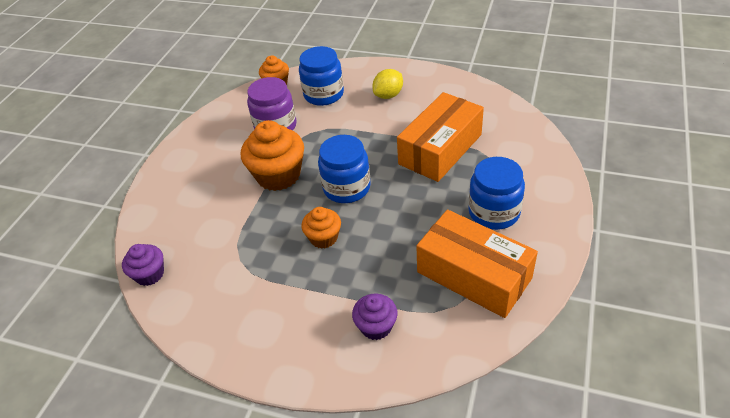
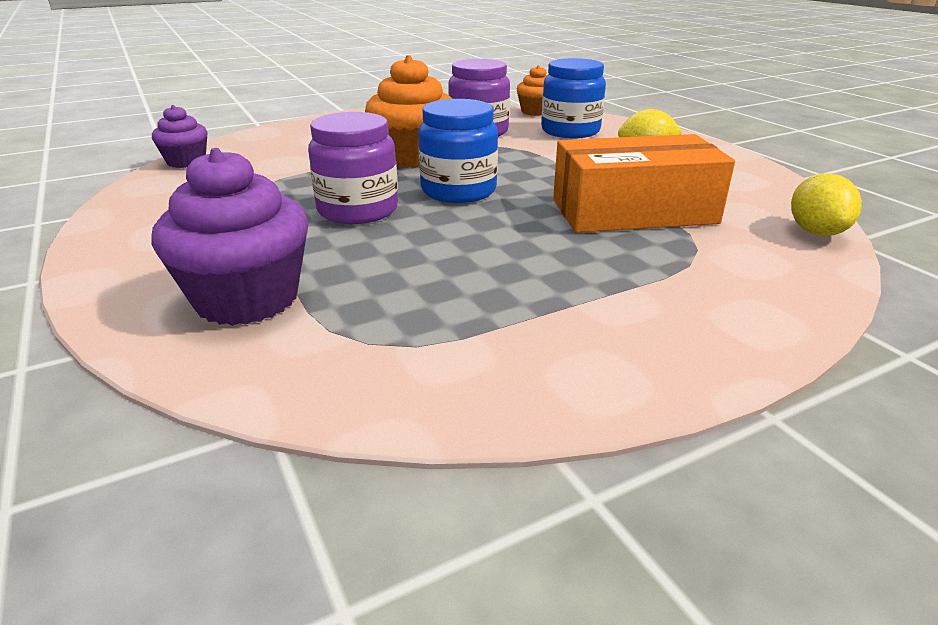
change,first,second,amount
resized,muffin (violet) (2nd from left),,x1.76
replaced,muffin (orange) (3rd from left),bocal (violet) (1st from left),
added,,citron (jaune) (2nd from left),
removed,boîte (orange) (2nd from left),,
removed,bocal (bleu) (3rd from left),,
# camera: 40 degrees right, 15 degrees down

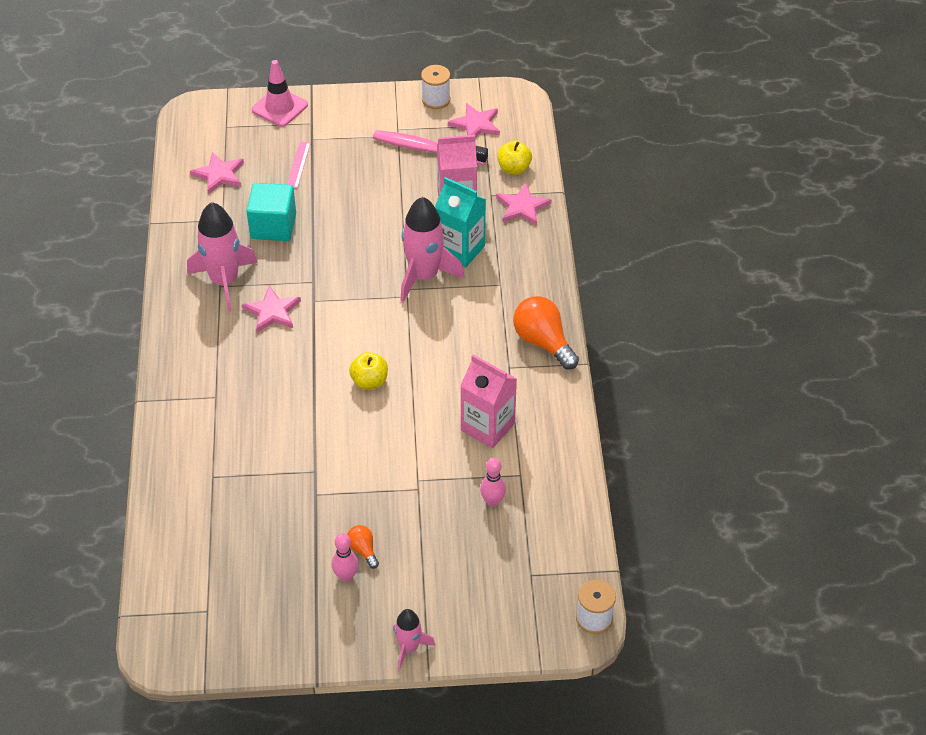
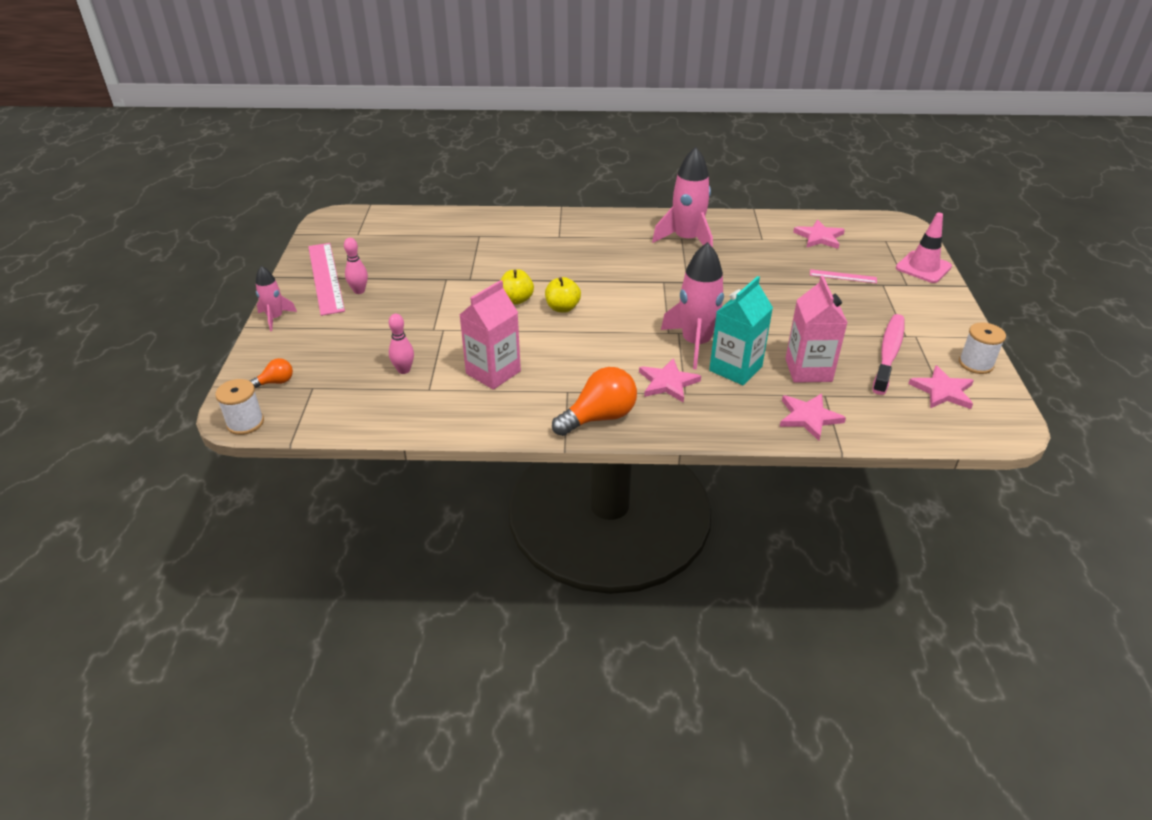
change,first,second,amount
moved,ampoule (orange) (1st from left),,
added,,règle (rose) (1st from left),
moved,pomme (jaune) (2nd from left in the first image),pomme (jaune) (1st from left),
moved,étoile (rose) (2nd from left in the first image),étoile (rose) (1st from left),
removed,cube (turquoise),,
# camera: 95 degrees right, 10 degrees down

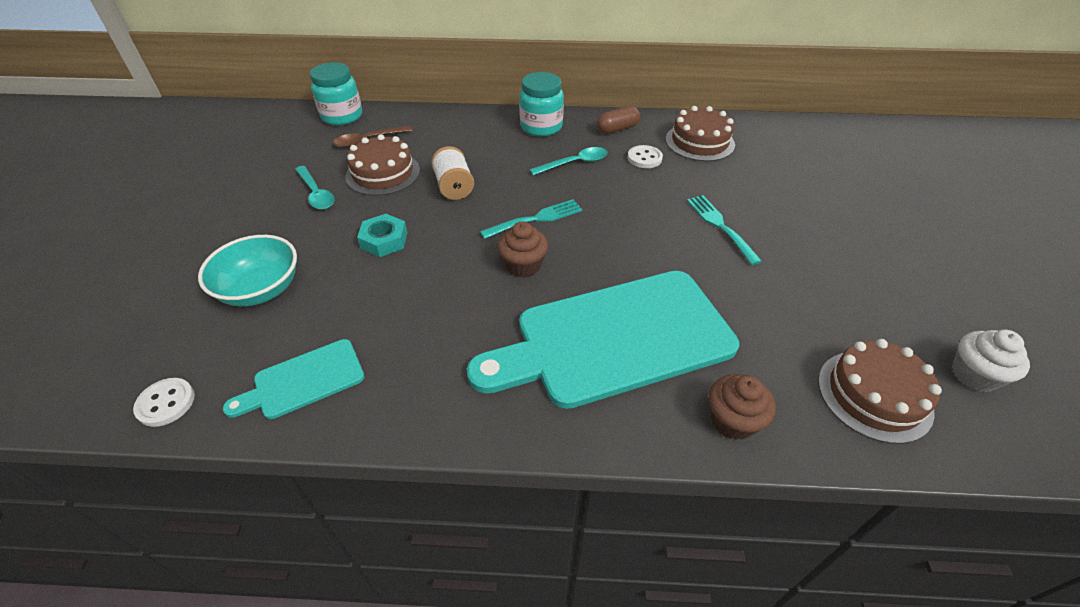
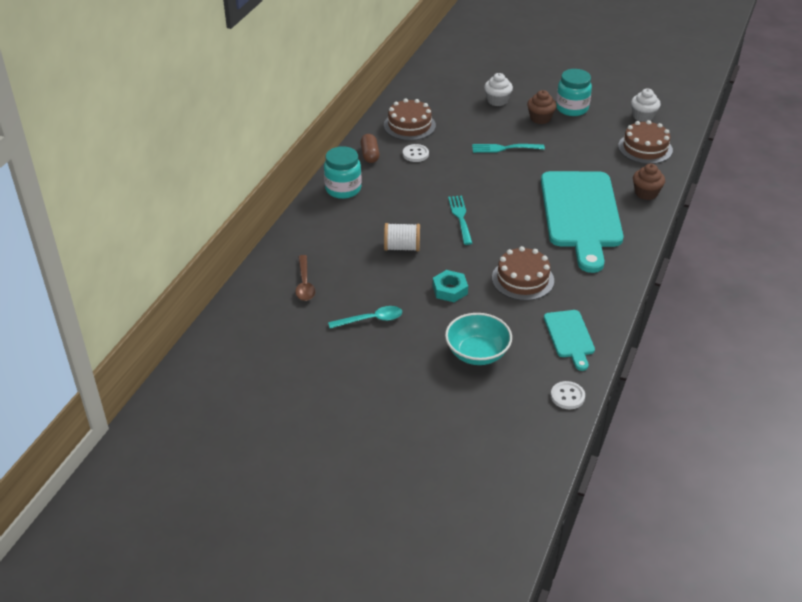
change,first,second,amount
added,,muffin (blanc) (1st from left),
moved,gâteau (marron) (1st from left in the first image),gâteau (marron) (2nd from left),
moved,muffin (marron) (1st from left),,
moved,bocal (turquoise) (1st from left in the first image),bocal (turquoise) (2nd from left),
removed,cuillère (turquoise) (2nd from left),,
# camera: 70 degrees left, 5 degrees down

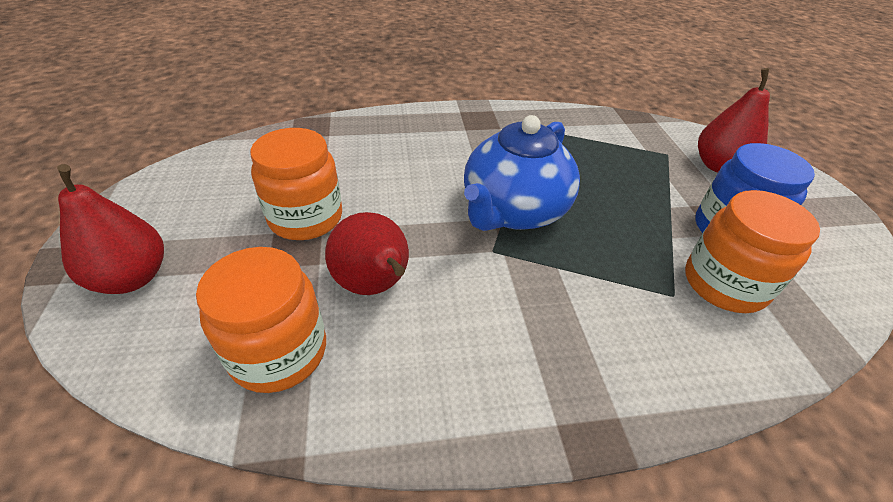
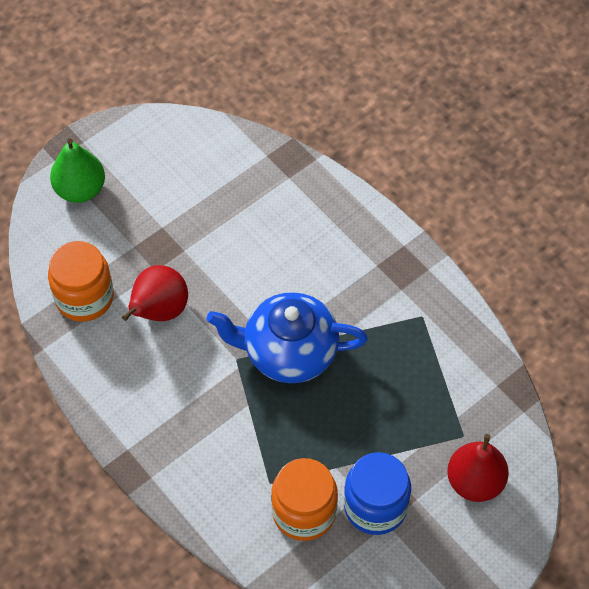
change,first,second,amount
recoloured,poire (rouge) (1st from left),poire (vert),
removed,bocal (orange) (2nd from left),,
# camera: 60 degrees right, 15 degrees up

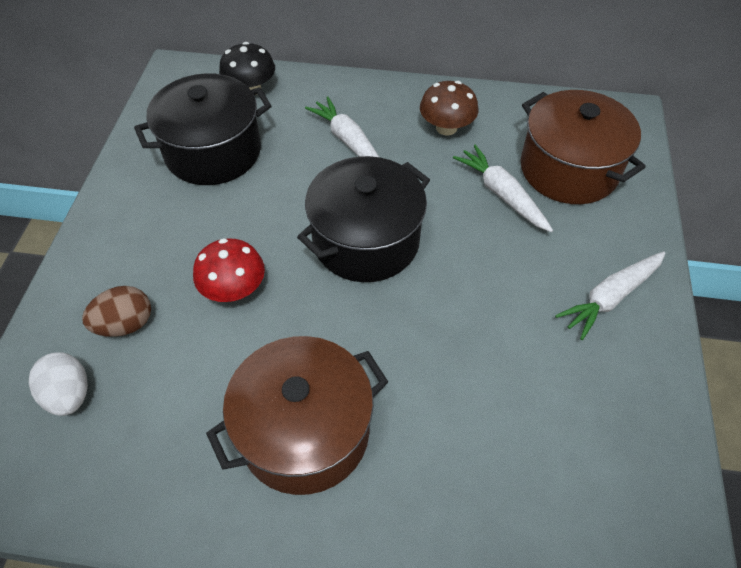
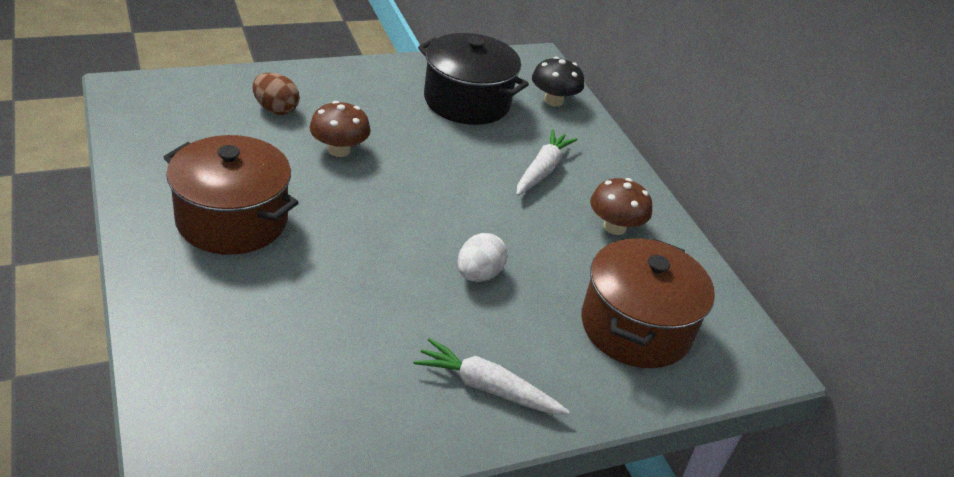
change,first,second,amount
recoloured,champignon (rouge),champignon (marron) (1st from left),
moved,œuf (blanc),,
removed,marmite (noir) (2nd from left),,
removed,carotte (blanc) (2nd from left),,
# camera: 55 degrees right, 15 degrees down

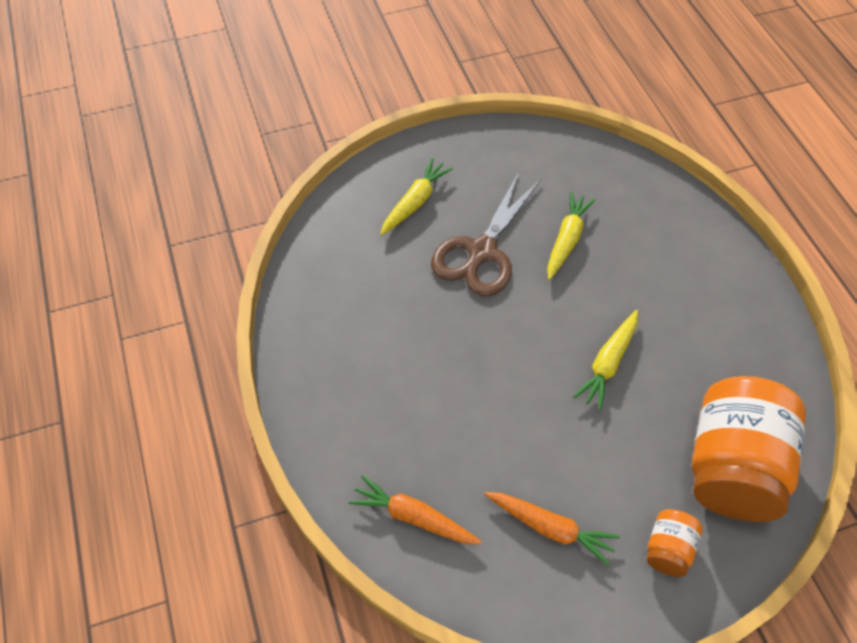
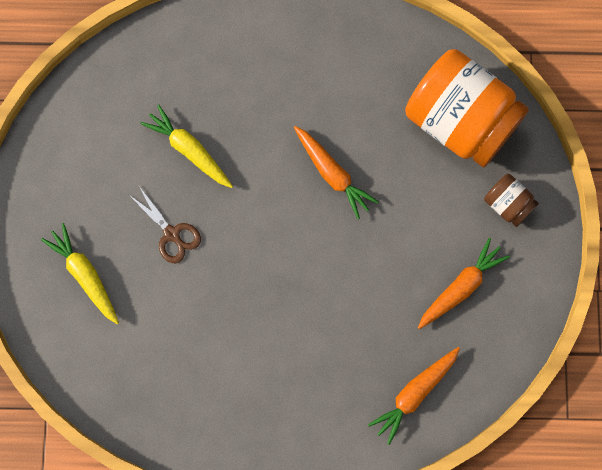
change,first,second,amount
resized,ciseaux (marron),,x0.54
recoloured,carotte (jaune) (3rd from left),carotte (orange) (1st from left),
recoloured,bocal (orange) (1st from left),bocal (marron),
# camera: 70 degrees left, 20 degrees up

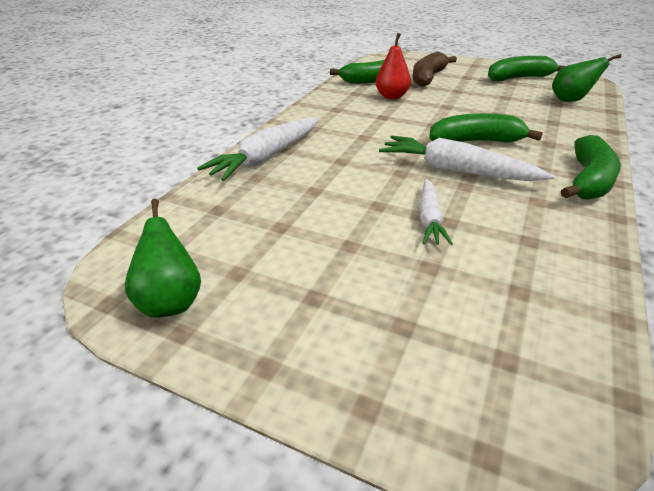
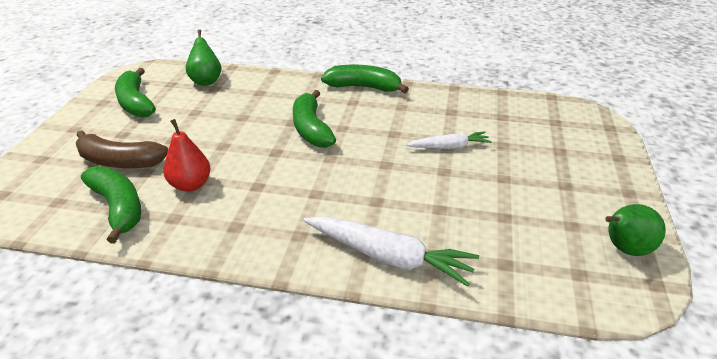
change,first,second,amount
removed,carotte (blanc) (3rd from left),,
# camera: 105 degrees left, 0 degrees up

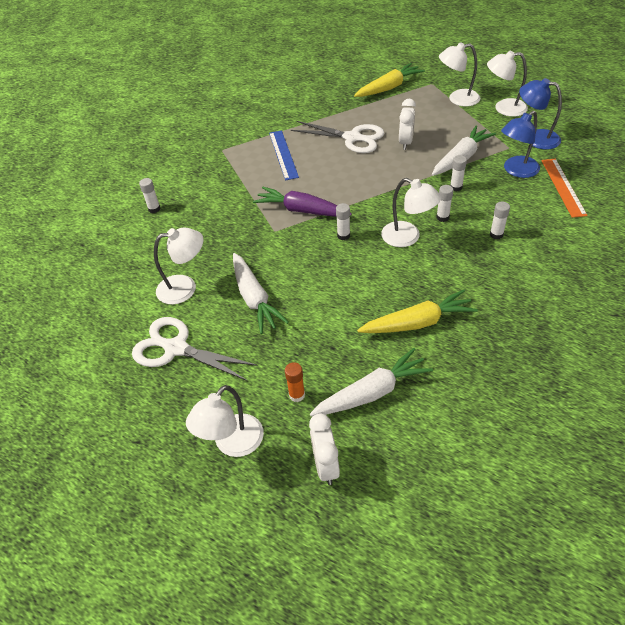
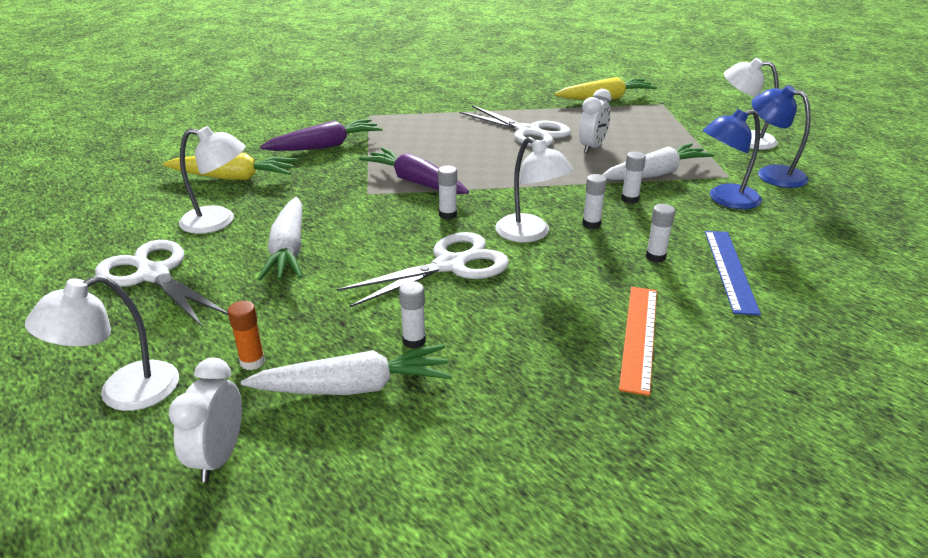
change,first,second,amount
moved,carotte (jaune) (2nd from left in the first image),carotte (jaune) (1st from left),
added,,carotte (violet) (1st from left),
added,,ciseaux (blanc) (2nd from left),
moved,bâton de colle (blanc) (1st from left),,
moved,règle (orange),,
moved,règle (bleu),,
removed,lampe (blanc) (4th from left),,
# camera: 15 degrees right, 15 degrees down

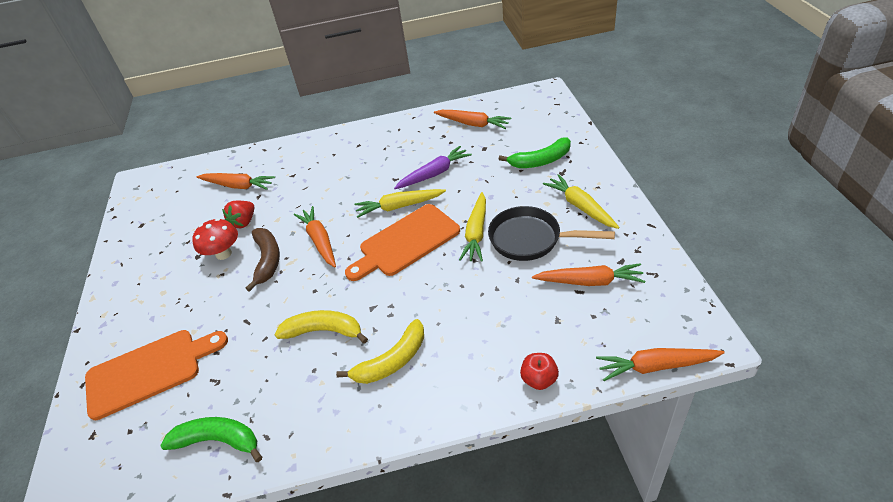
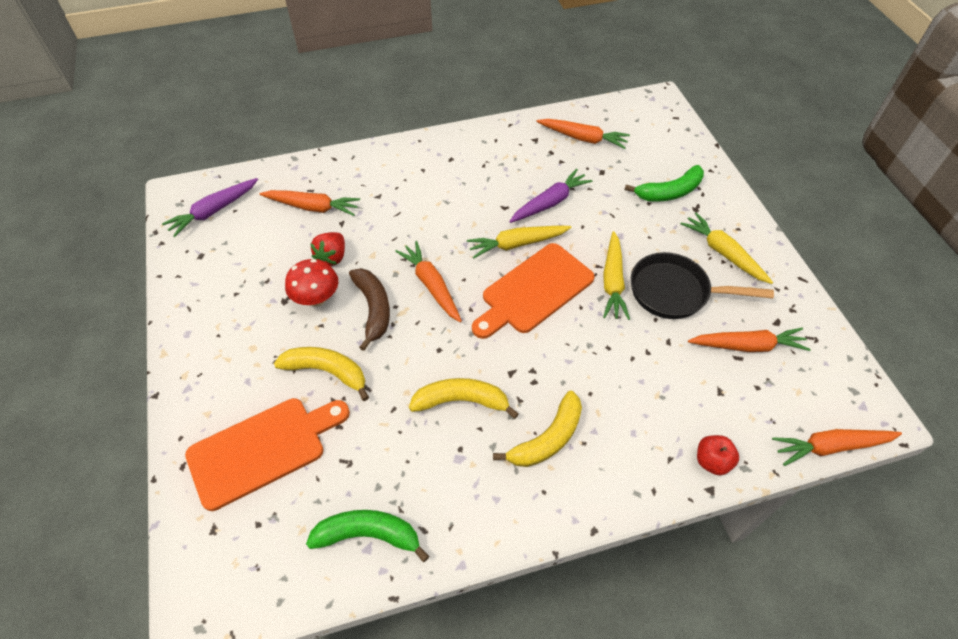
change,first,second,amount
added,,carotte (violet) (1st from left),
added,,banane (jaune) (1st from left),
# camera: 10 degrees left, 10 degrees up

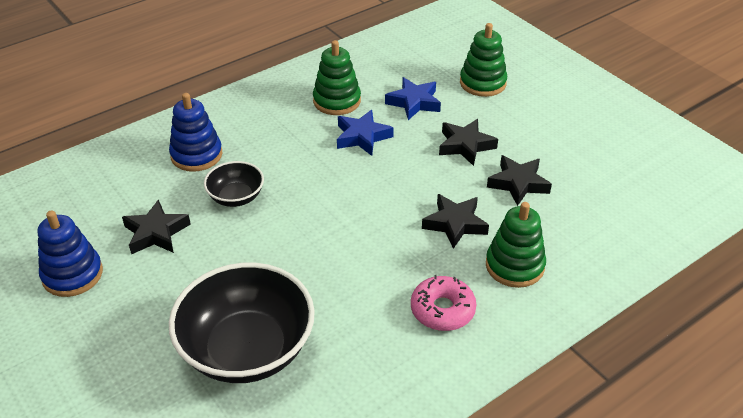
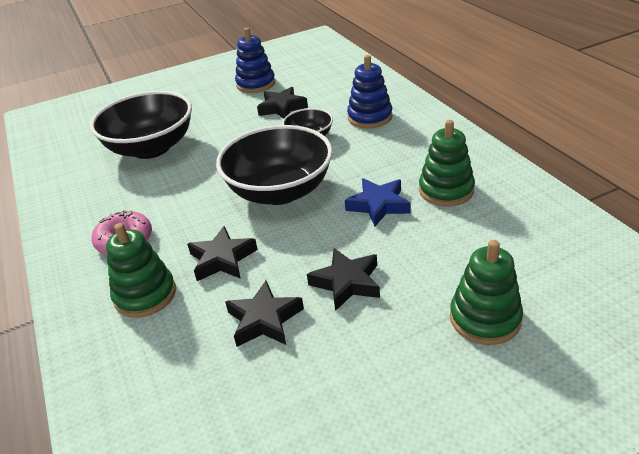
change,first,second,amount
added,,bol (noir) (2nd from left),
removed,étoile (bleu) (2nd from left),,
# camera: 105 degrees right, 5 degrees down

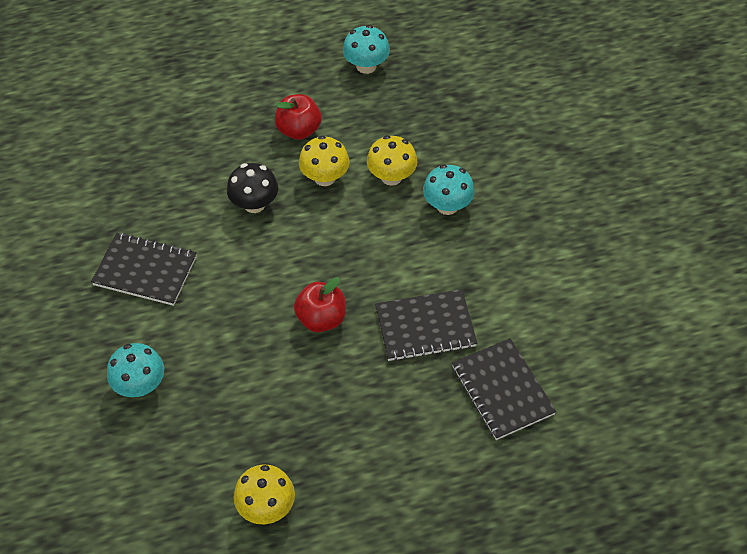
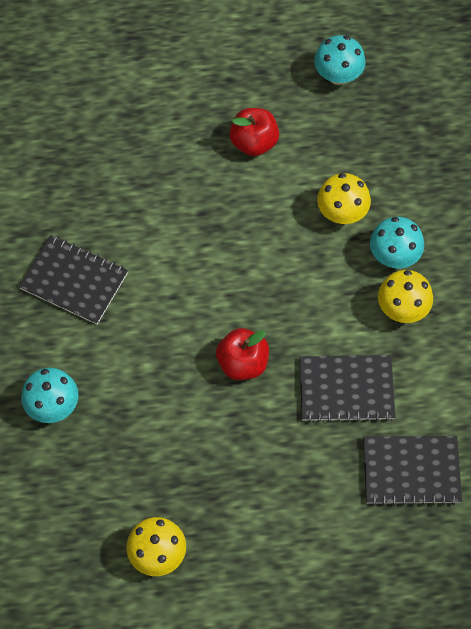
change,first,second,amount
turned,carnet (noir) (3rd from left),,75 degrees counterclockwise
moved,champignon (jaune) (2nd from left in the first image),champignon (jaune) (3rd from left),
removed,champignon (noir),,
# camera: 10 degrees right, 10 degrees up

